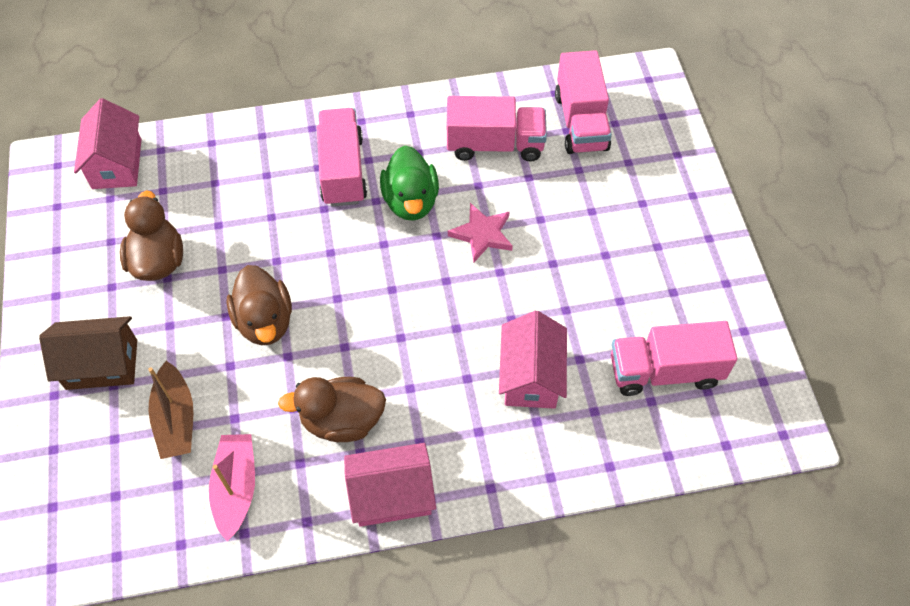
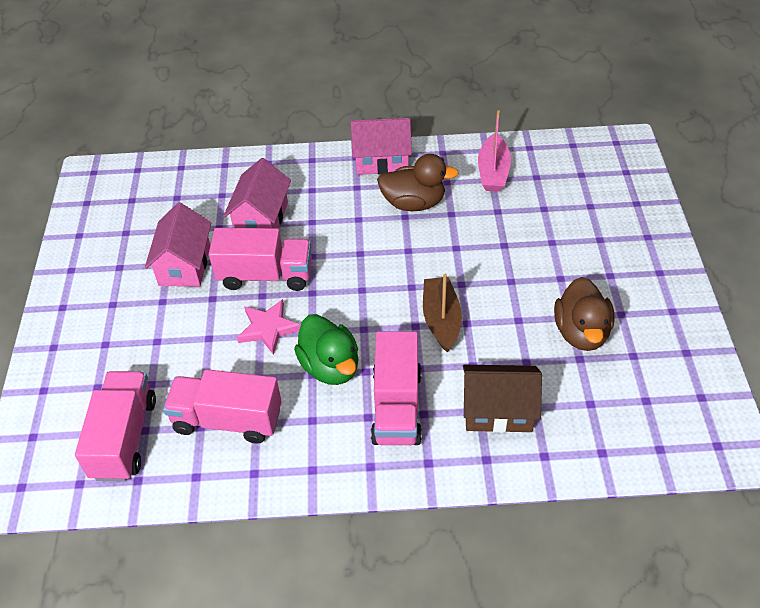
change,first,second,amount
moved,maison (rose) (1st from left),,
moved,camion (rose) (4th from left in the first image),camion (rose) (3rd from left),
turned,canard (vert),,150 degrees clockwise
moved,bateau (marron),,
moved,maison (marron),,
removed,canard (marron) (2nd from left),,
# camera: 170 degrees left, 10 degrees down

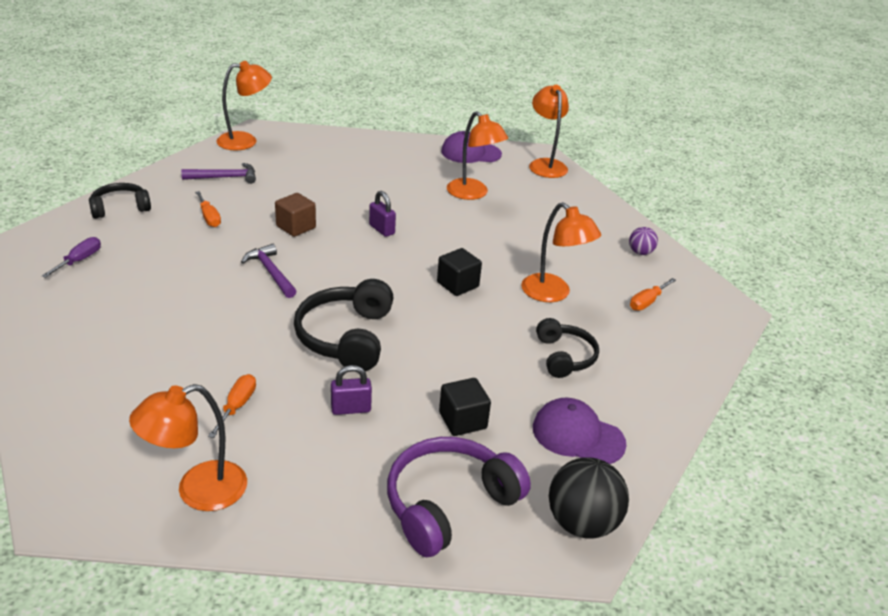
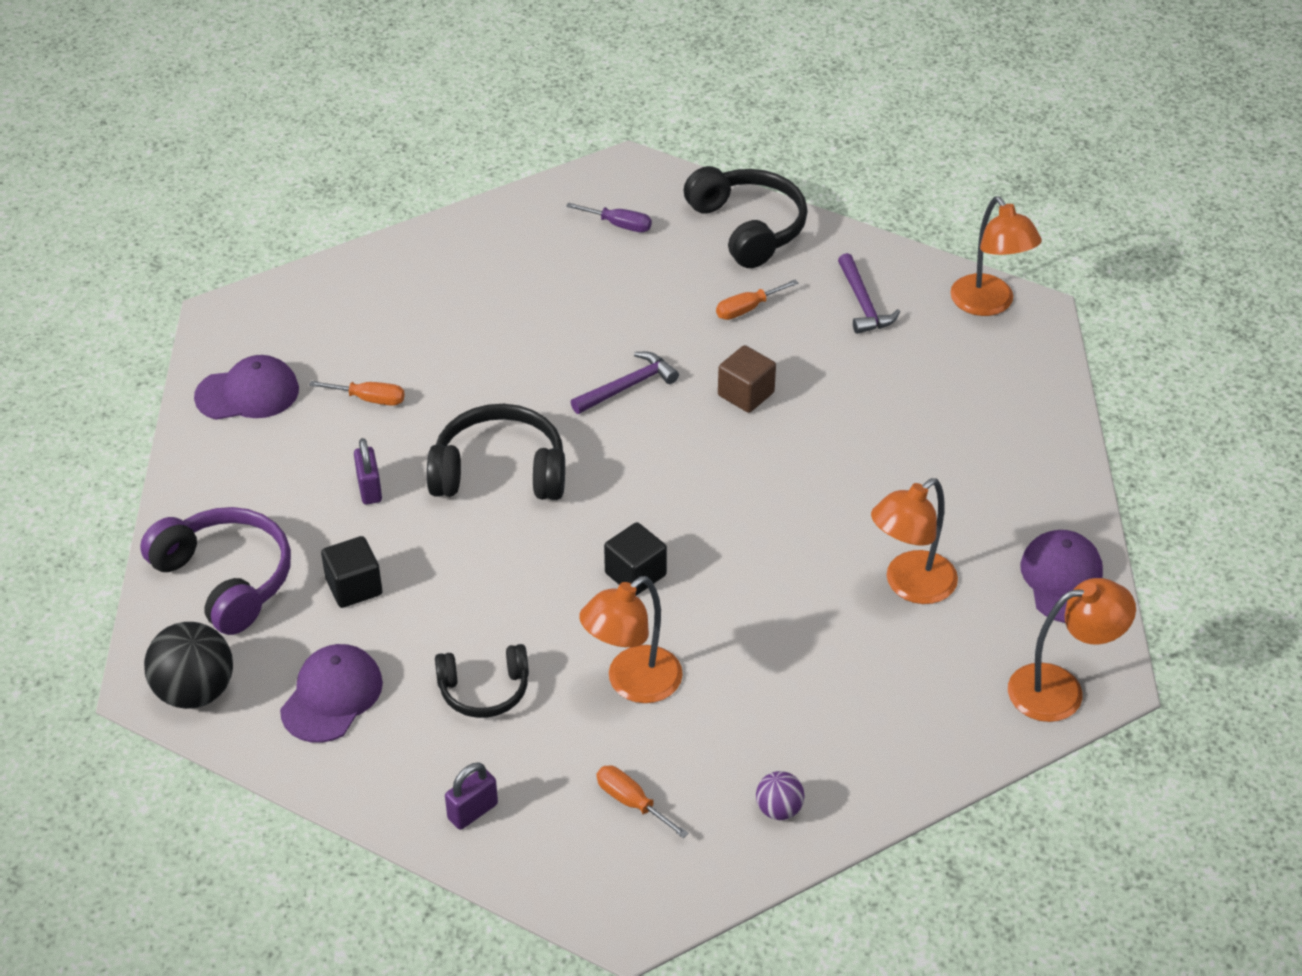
change,first,second,amount
replaced,lampe (orange) (1st from left),casquette (violet) (1st from left),
moved,cadenas (violet) (2nd from left),,
resized,casque audio (noir) (1st from left in the first image),casque audio (noir) (3rd from left),x1.59
# camera: 90 degrees right, 10 degrees up

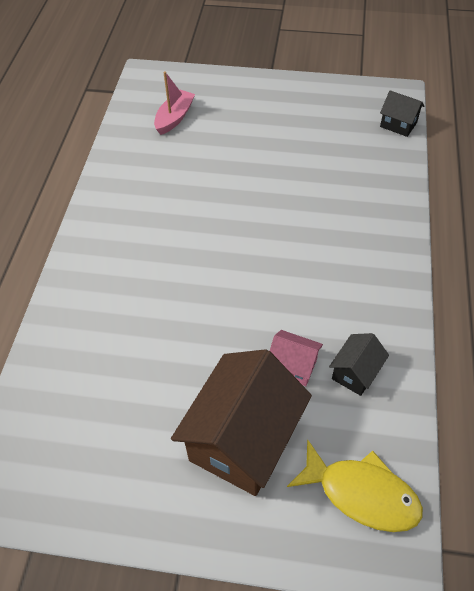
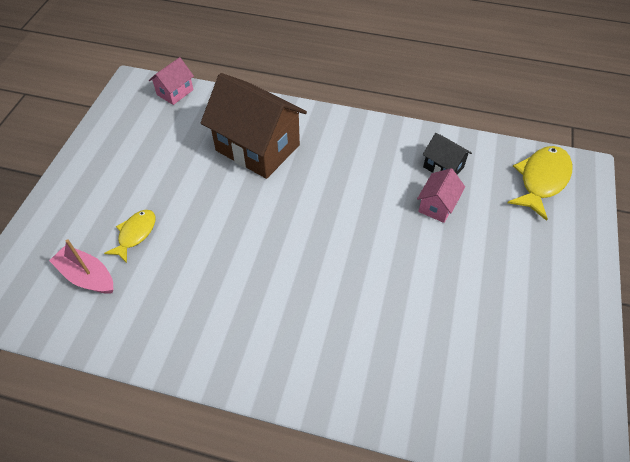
change,first,second,amount
added,,poisson (jaune) (1st from left),
recoloured,maison (noir) (2nd from left),maison (rose) (1st from left),
moved,maison (marron),,
# camera: 85 degrees left, 0 degrees up

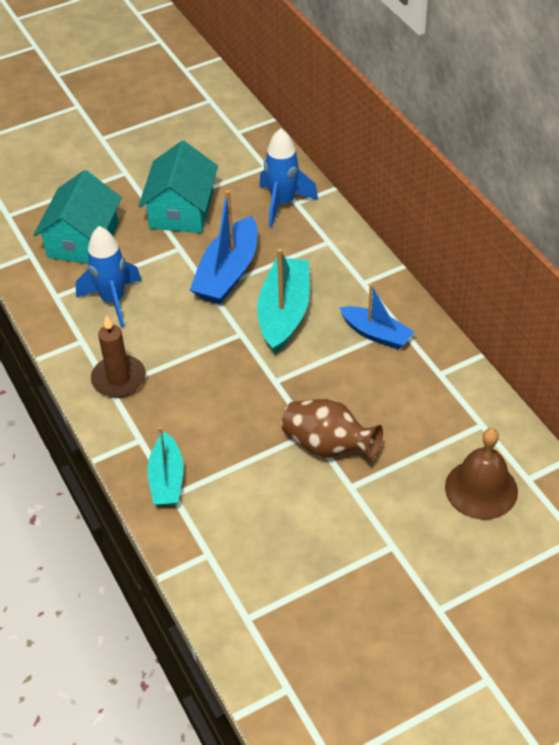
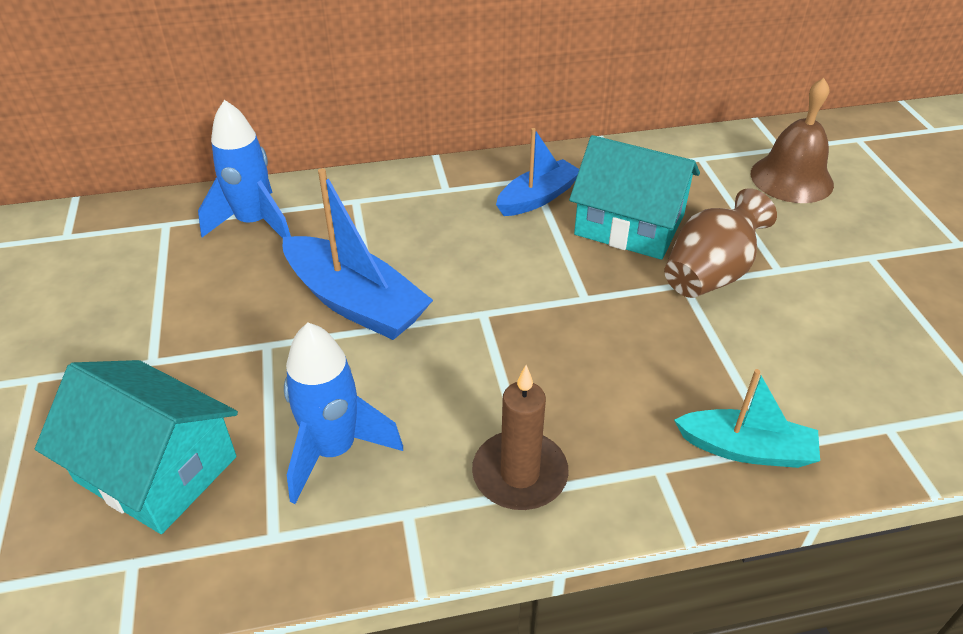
change,first,second,amount
moved,maison (turquoise) (2nd from left),,
removed,bateau (turquoise) (2nd from left),,
# camera: 75 degrees left, 5 degrees down

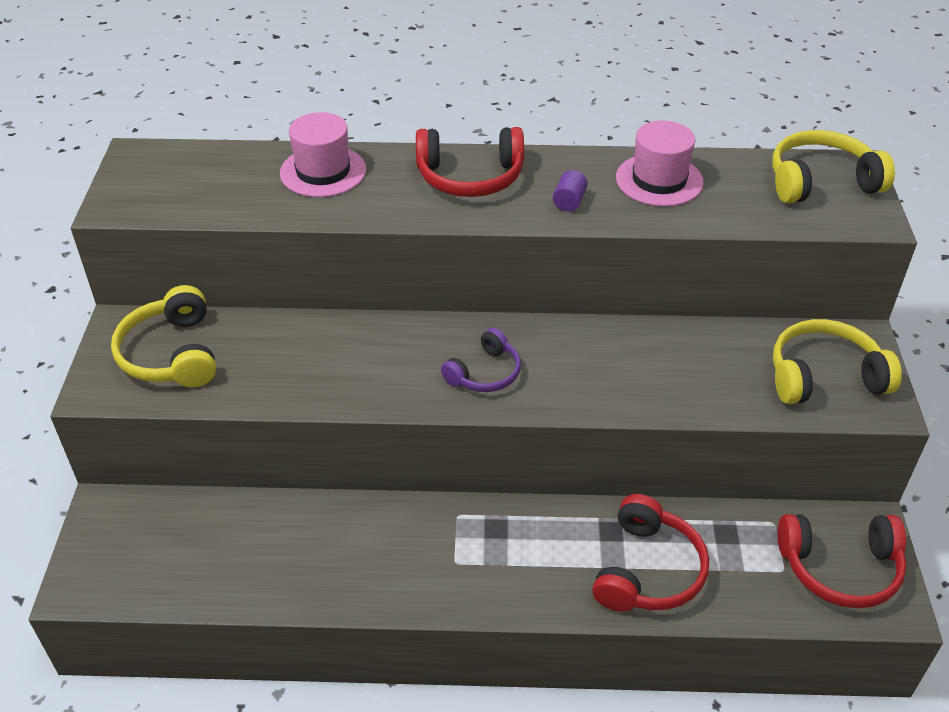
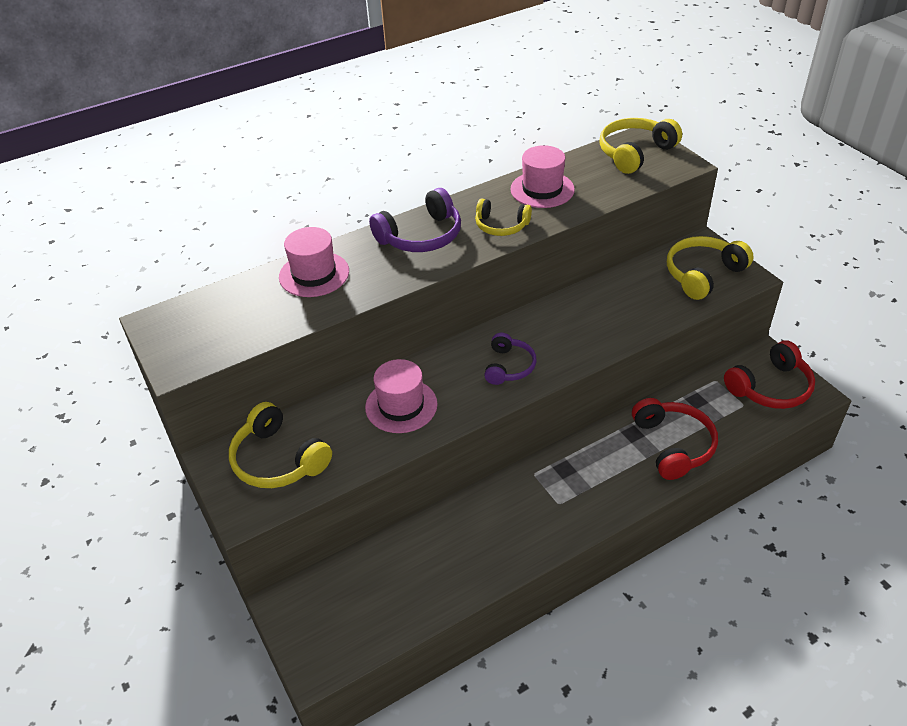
change,first,second,amount
added,,chapeau (rose) (2nd from left),
recoloured,casque audio (rouge) (1st from left),casque audio (violet) (1st from left),
replaced,cylindre (violet),casque audio (jaune) (2nd from left),
# camera: 30 degrees left, 0 degrees up

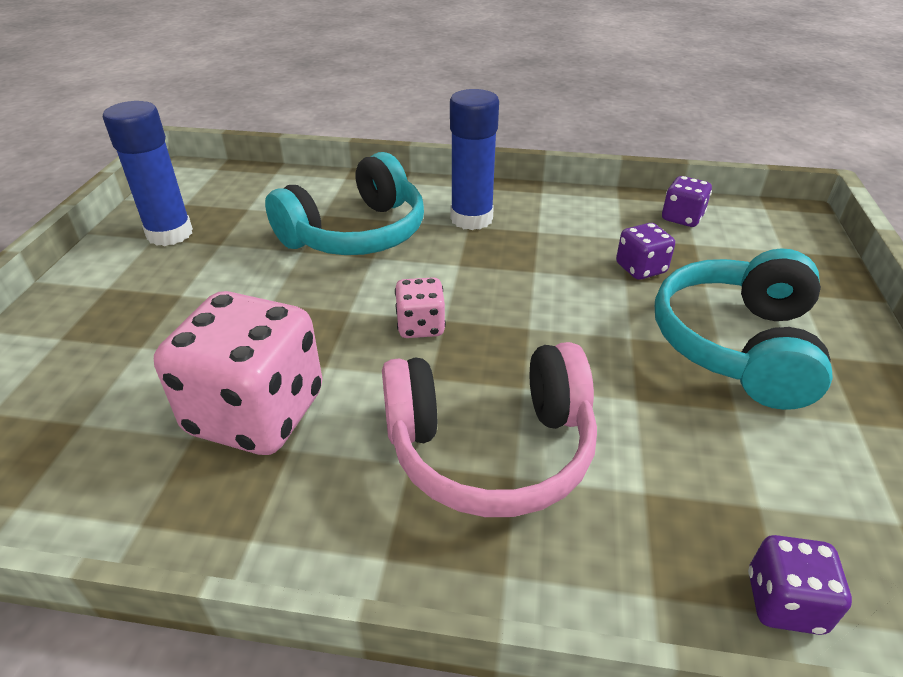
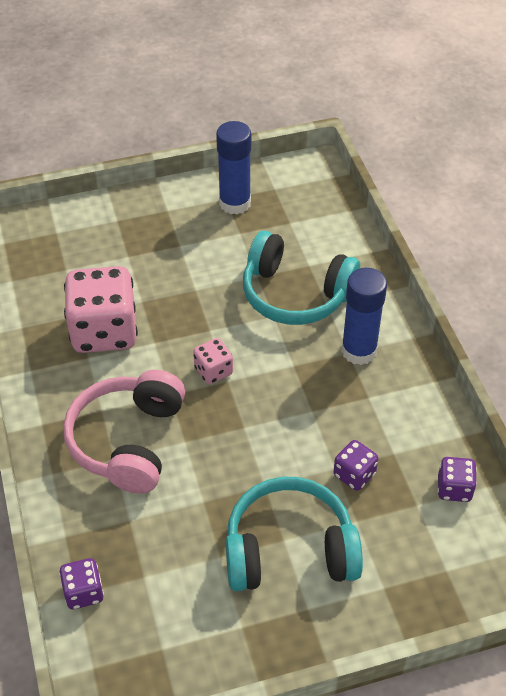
change,first,second,amount
turned,casque audio (rose),,45 degrees clockwise
# camera: 65 degrees right, 10 degrees up

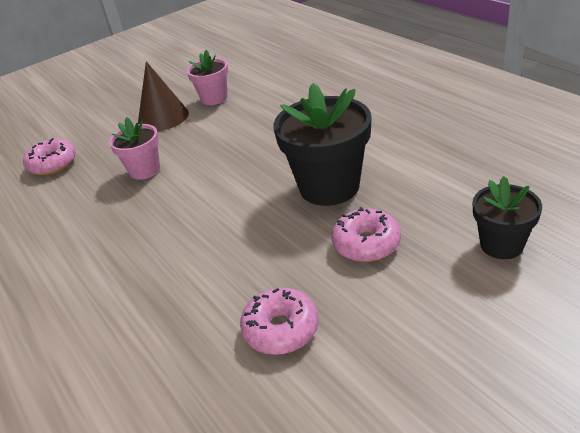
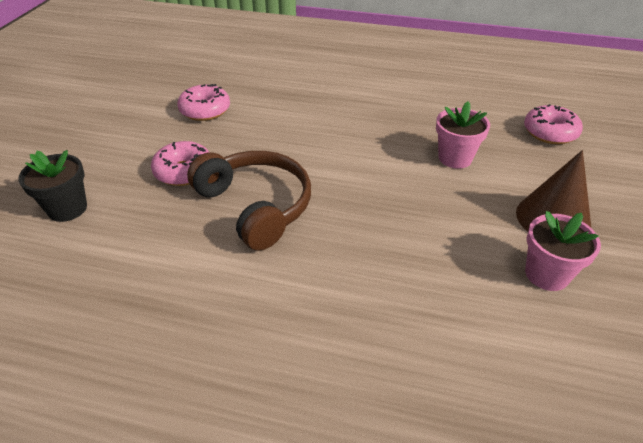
change,first,second,amount
replaced,pot de fleurs (noir) (1st from left),casque audio (marron),
# camera: 135 degrees right, 5 degrees up

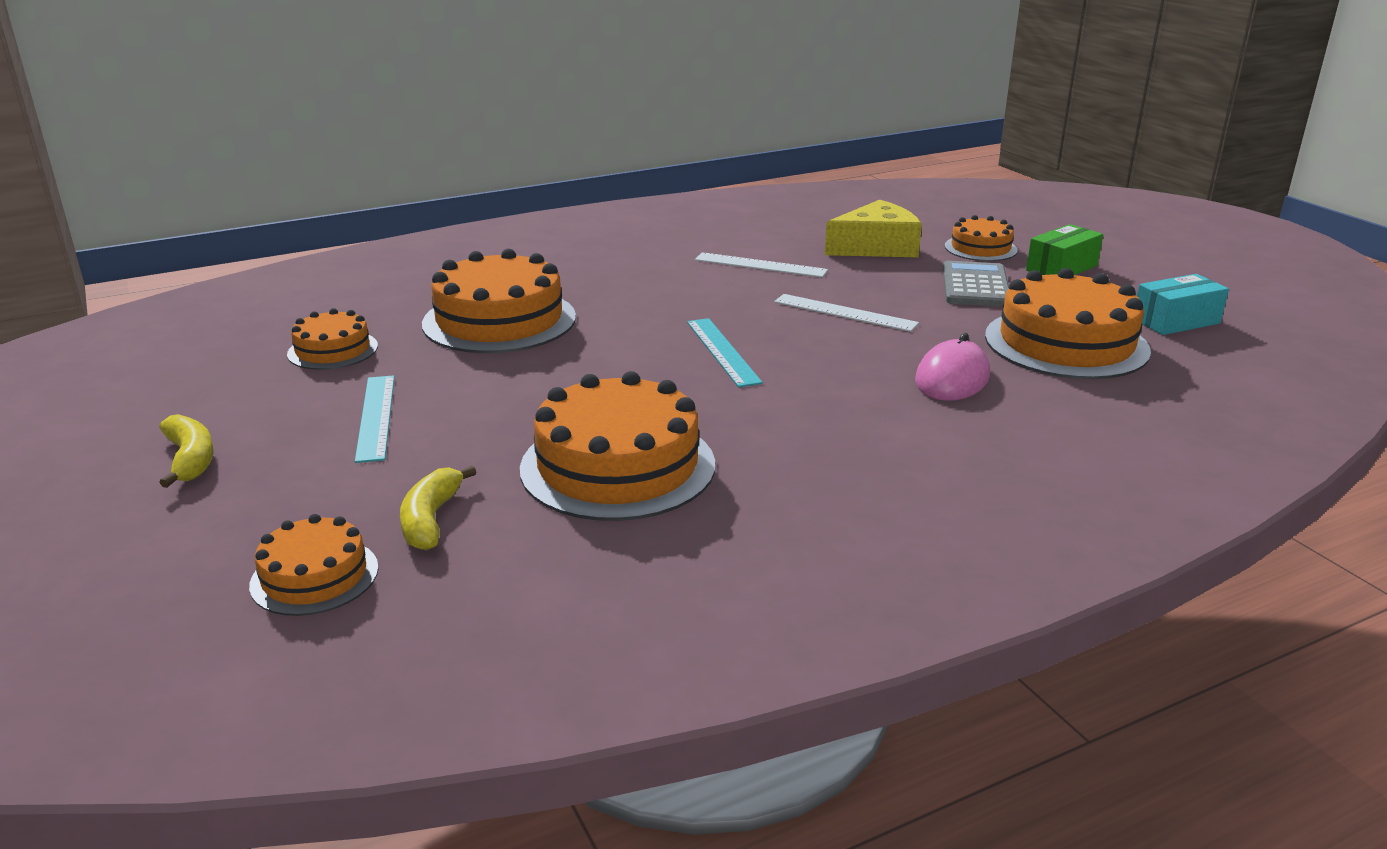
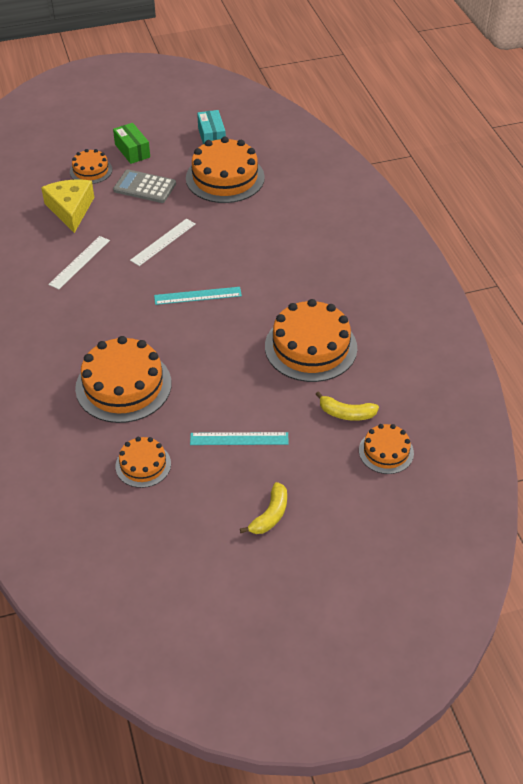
change,first,second,amount
turned,banane (jaune) (1st from left),,135 degrees clockwise
removed,souris (rose),,
# camera: 80 degrees left, 20 degrees up

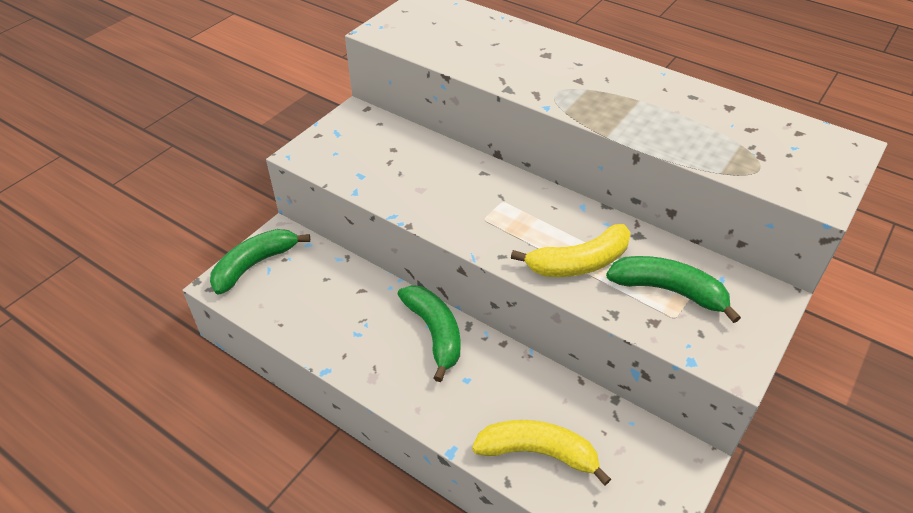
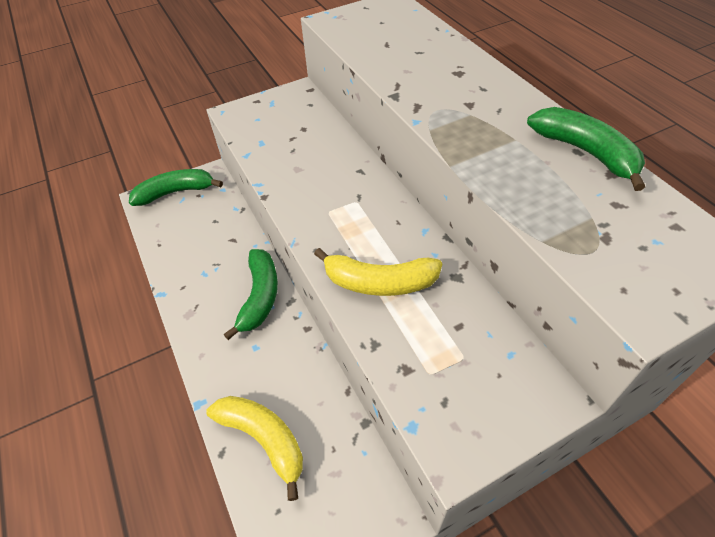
change,first,second,amount
moved,banane (vert) (3rd from left),,
# camera: 30 degrees right, 5 degrees up

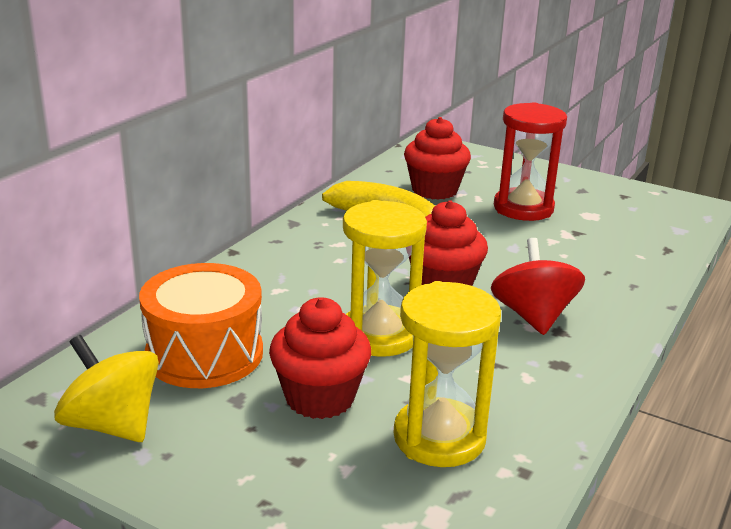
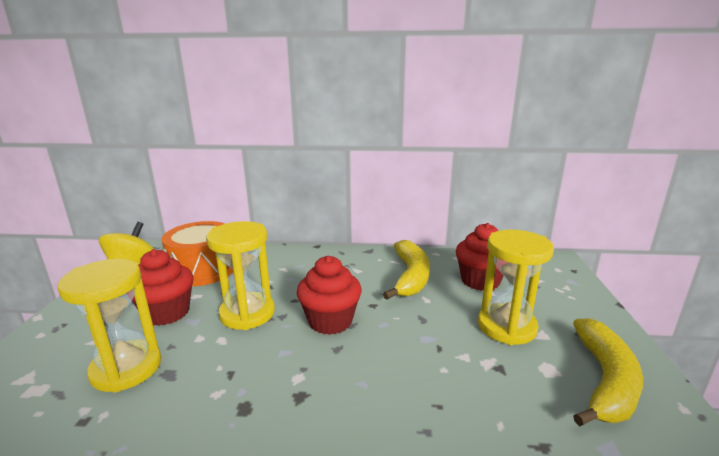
change,first,second,amount
recoloured,sablier (rouge),sablier (jaune) (3rd from left),
added,,banane (jaune) (2nd from left),
removed,toupie (rouge),,
# camera: 65 degrees right, 5 degrees down

